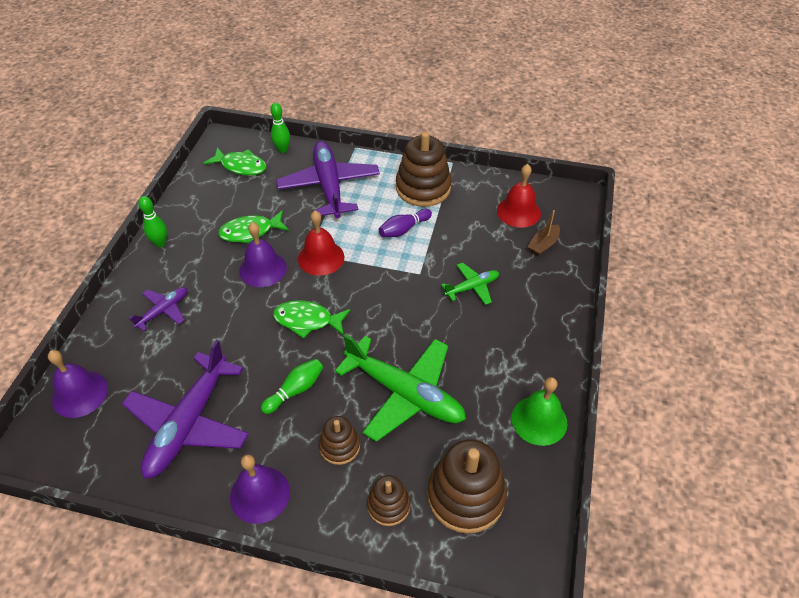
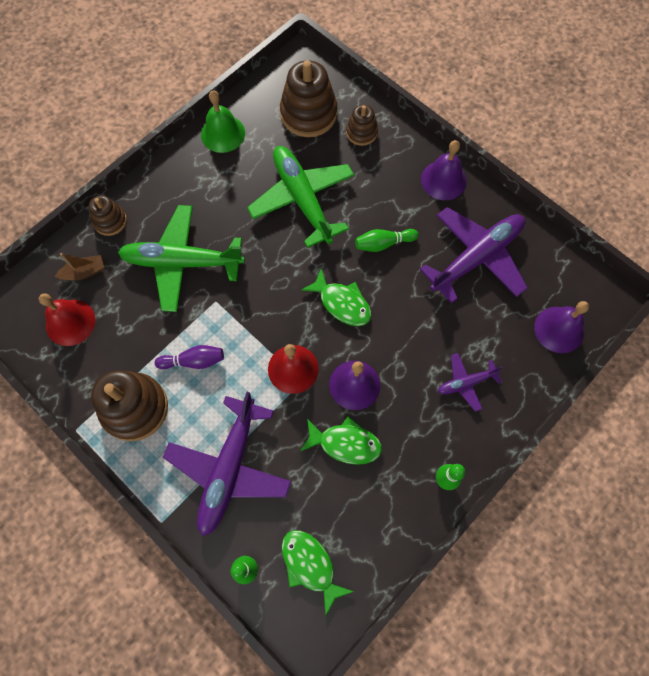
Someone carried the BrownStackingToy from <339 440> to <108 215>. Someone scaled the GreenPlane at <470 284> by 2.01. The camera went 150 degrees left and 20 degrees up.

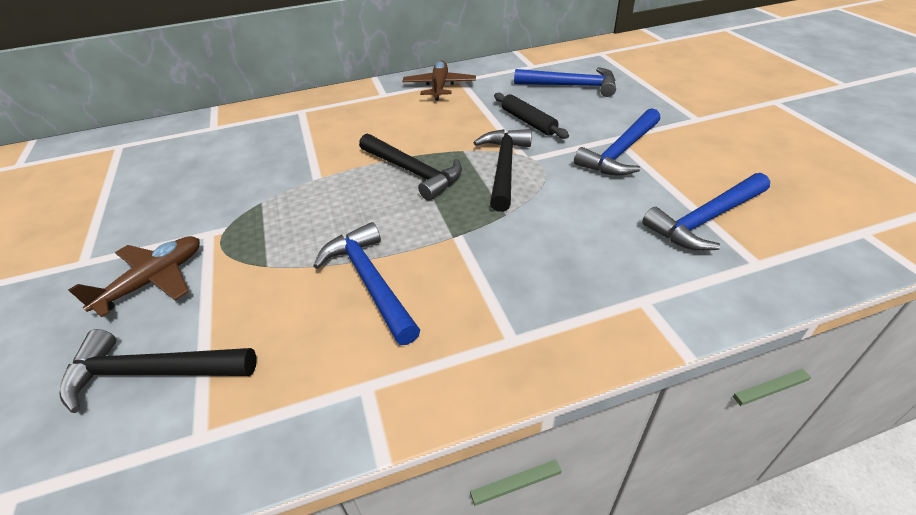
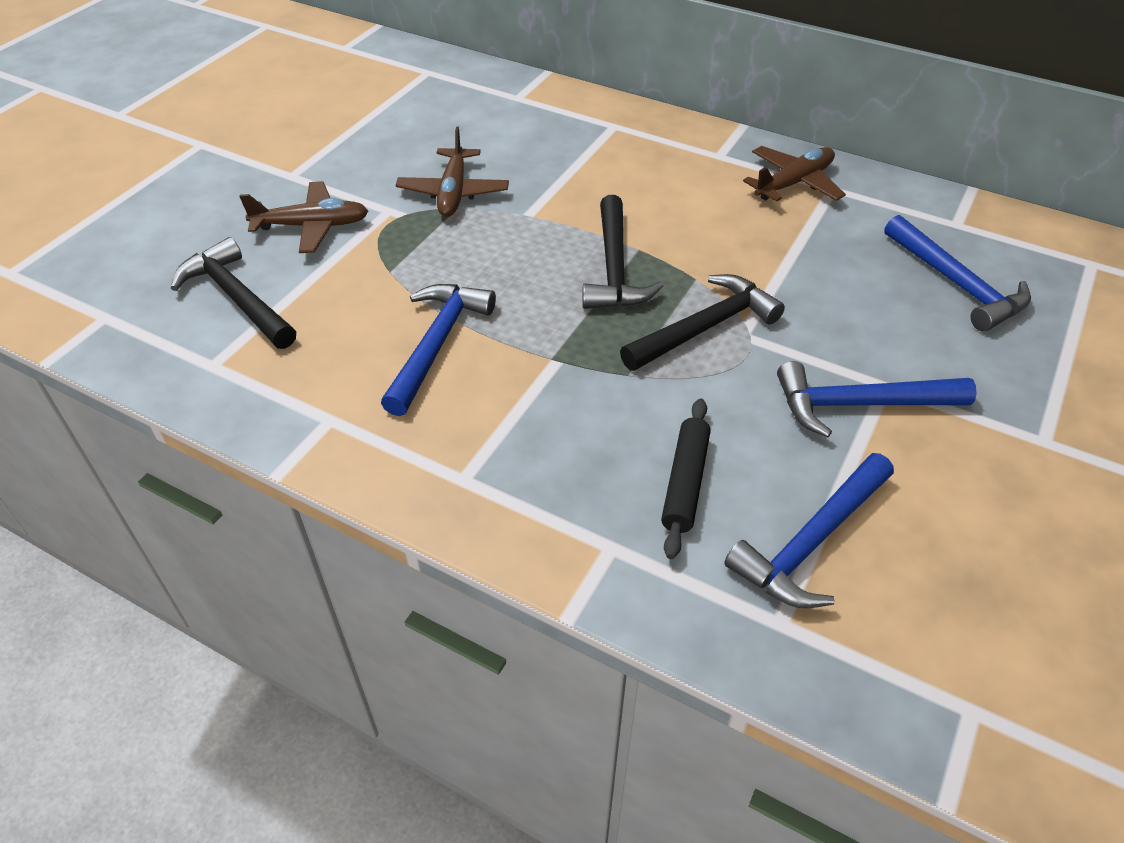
Someone put down the BrownPlane at <452 171>. Someone carried the BlackRollingPin from <531 116> to <686 478>. Someone rotated the BlueHammer at <706 212> by 60 degrees counterclockwise. The camera went 45 degrees right and 5 degrees up.

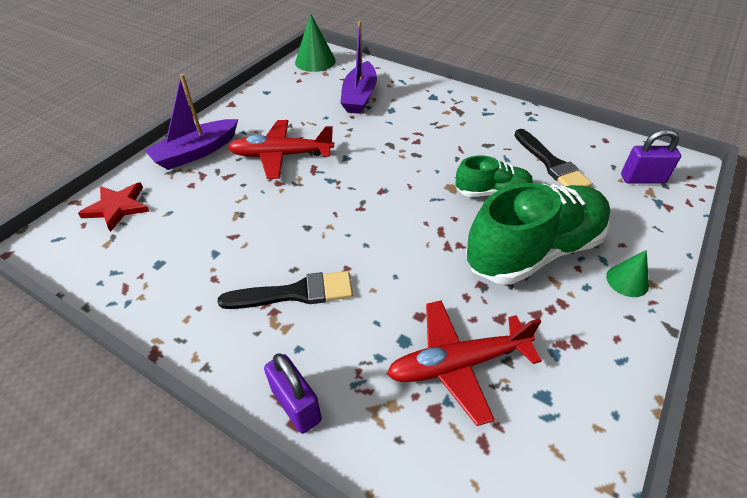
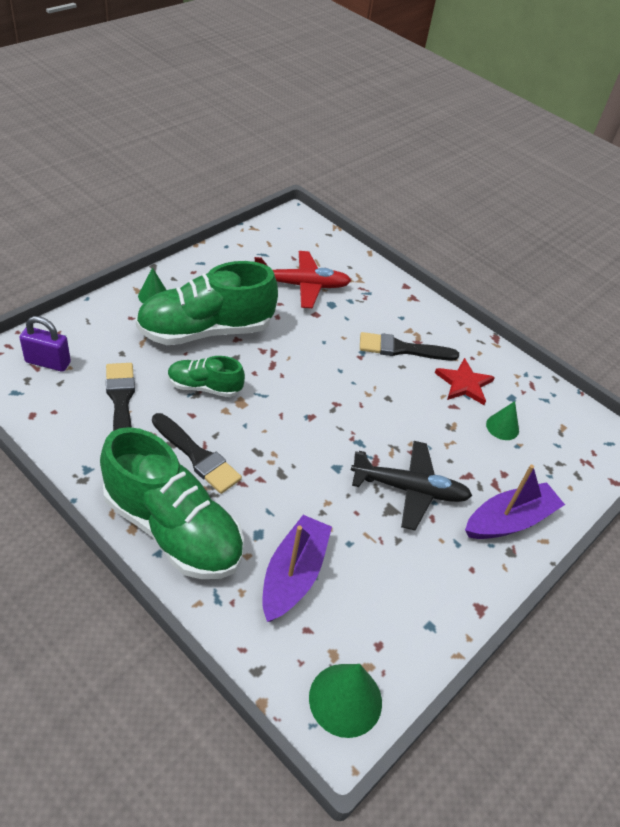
Someone put down the GreenShoe at <172 503>. Someone put down the BlackBrush at <197 453>. Someone repainted the RedPlane at <281 149>, which became the BlackPlane at <411 485>. Someone carried the RedStar from <114 207> to <465 381>. Someone put down the GreenCone at <502 420>. Someone took away the PurplePadlock at <293 393>. The camera went 175 degrees left and 0 degrees up.

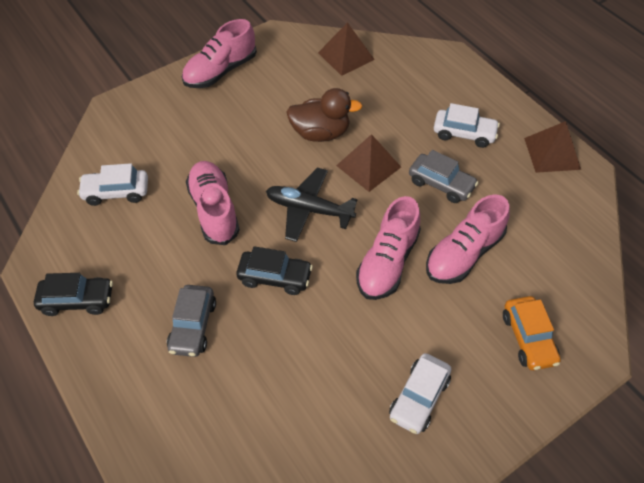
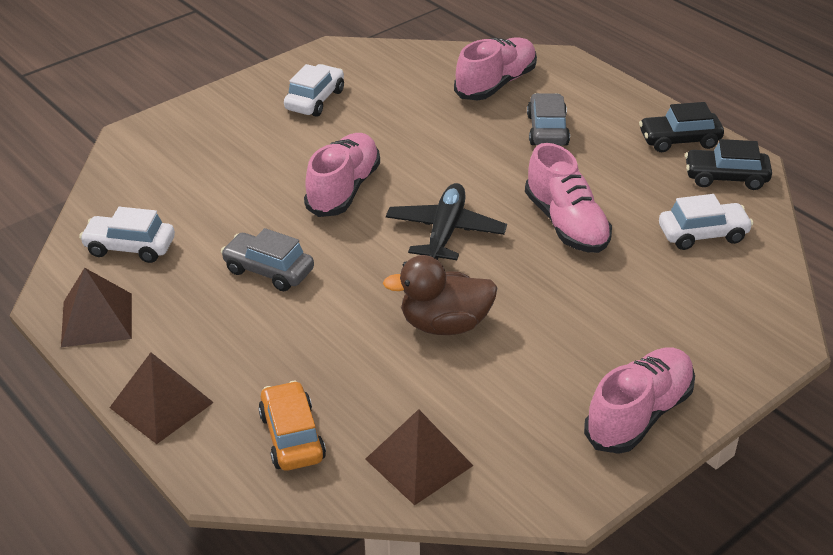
Someone carried the WhiteCar from <467 125> to <127 235>. Someone carried the BrownPyramid from <368 163> to <161 398>. Someone carried the OrangeCar from <532 333> to <292 426>. Someone rotated the BlackPlane at <312 205> by 90 degrees counterclockwise. Someone carried the PinkShoe from <468 239> to <495 68>. Someone carried the BlackCar from <274 270> to <728 164>. The camera went 175 degrees right and 15 degrees down.

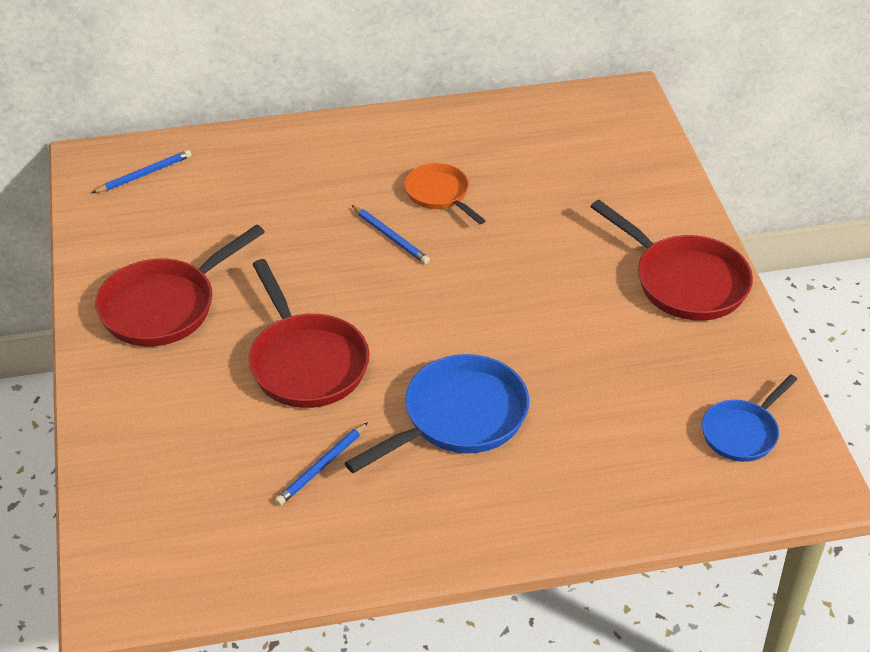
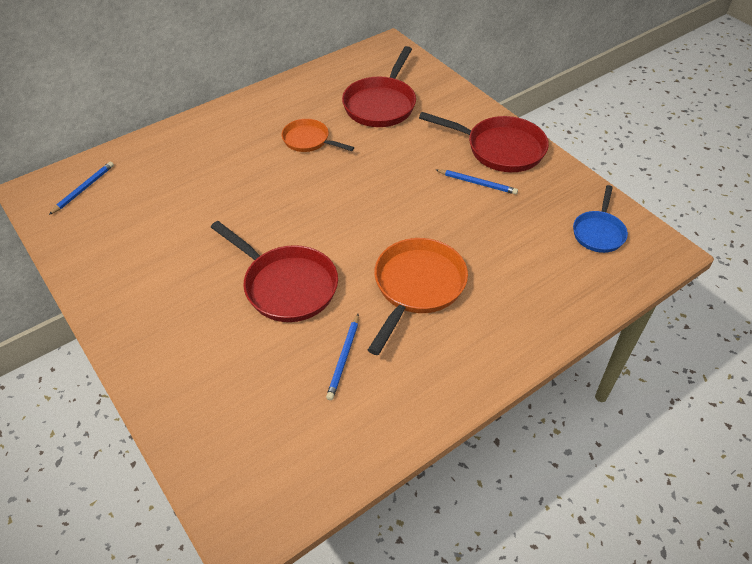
Someone carried the RedPan from <180 285> to <379 86>. Someone repainted the BluePan at <437 413>, which became the OrangePan at <418 296>. Someone carried the BluePencil from <391 234> to <477 181>. The camera went 25 degrees left and 5 degrees up.

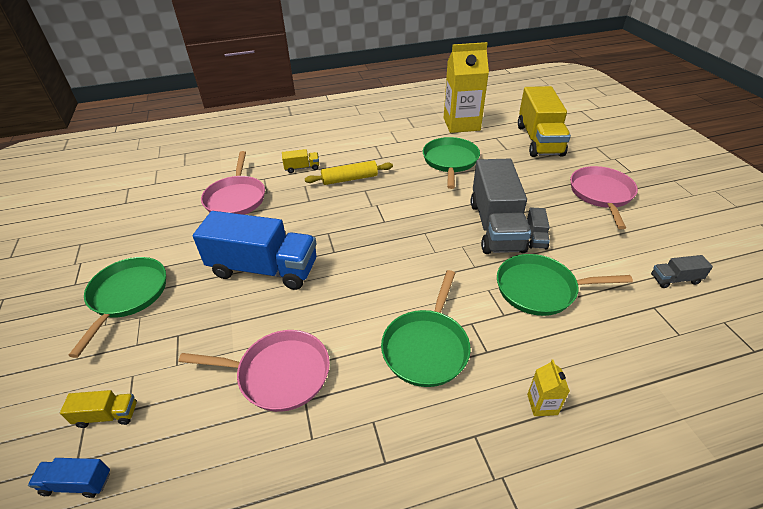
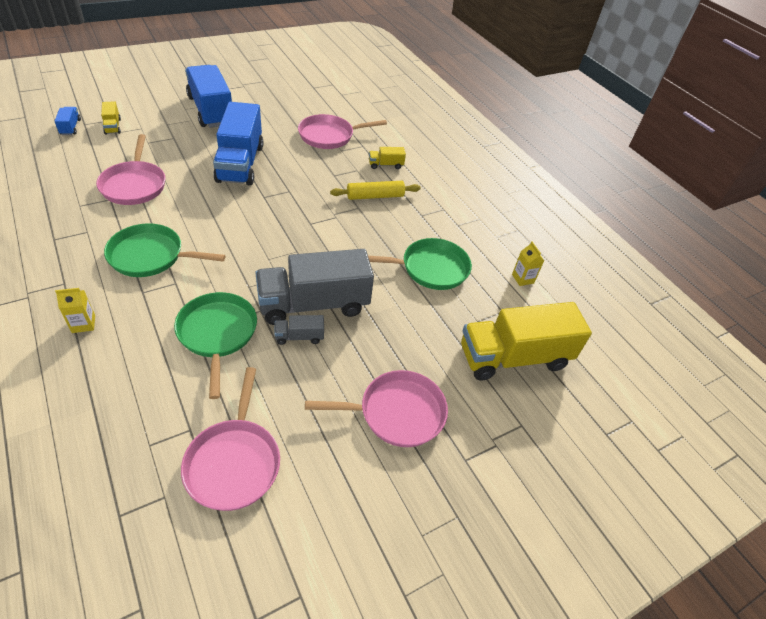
Someone swapped the GreyTruck at <682 271> for the PinkPan at <230 439>. Someone swapped the GreenPan at <117 307> for the BlueTruck at <208 96>. Someone rotated the YellowRollingPin at <349 172> by 75 degrees counterclockwise. Someone rotated the YellowTruck at <300 161> by 105 degrees clockwise. Someone scaled the YellowCarton at <466 87> by 0.41. The camera went 70 degrees right and 5 degrees up.

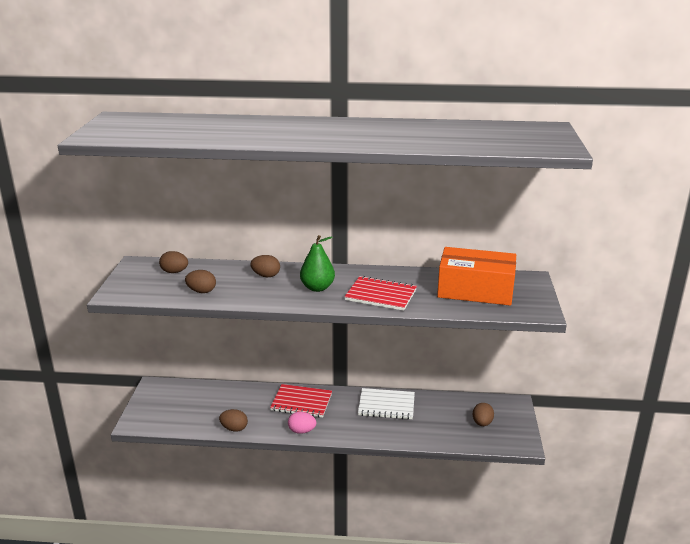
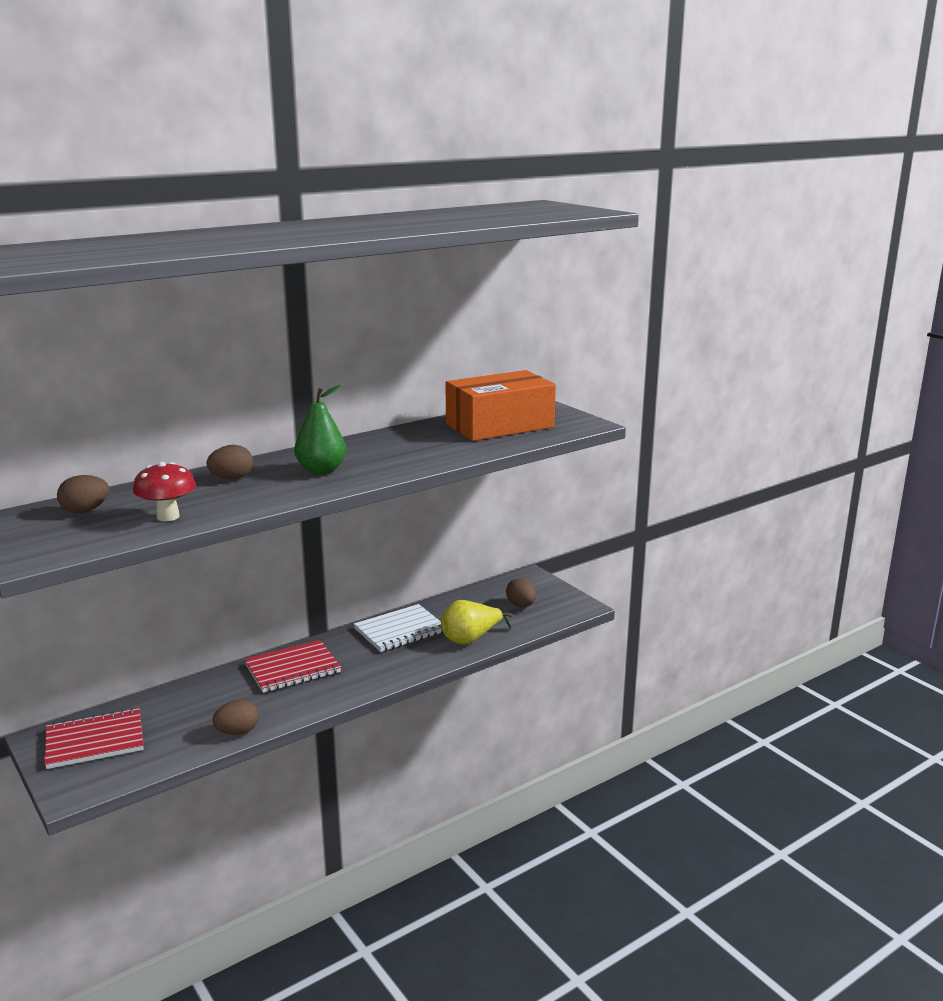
Someone carried the RedNotebook from <380 293> to <94 738>. Someone swapped the BrownEgg at <200 281> for the RedMushroom at <164 491>. Someone put down the YellowPear at <476 622>. Someone took away the PinkEgg at <302 423>. The camera went 40 degrees left and 5 degrees down.

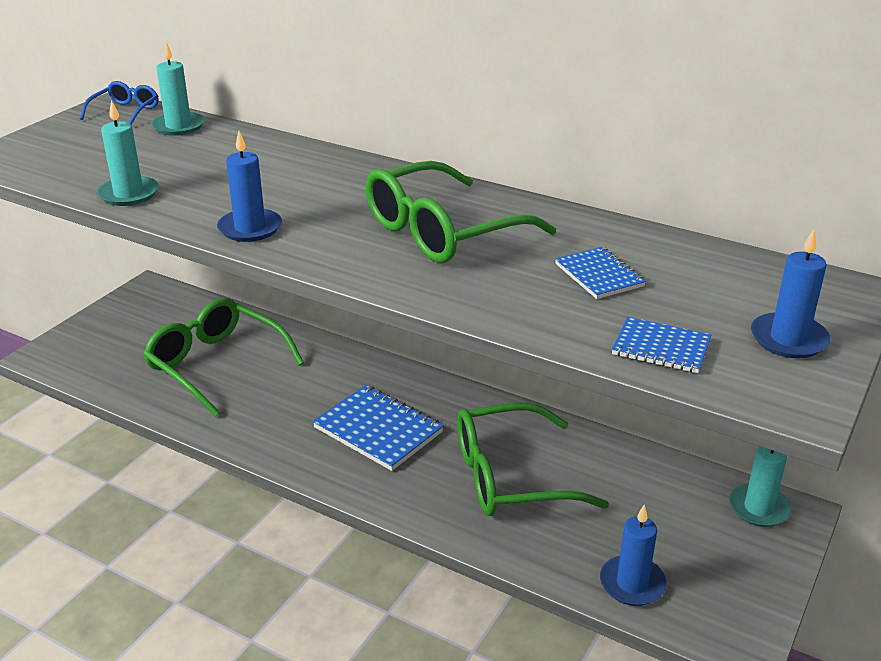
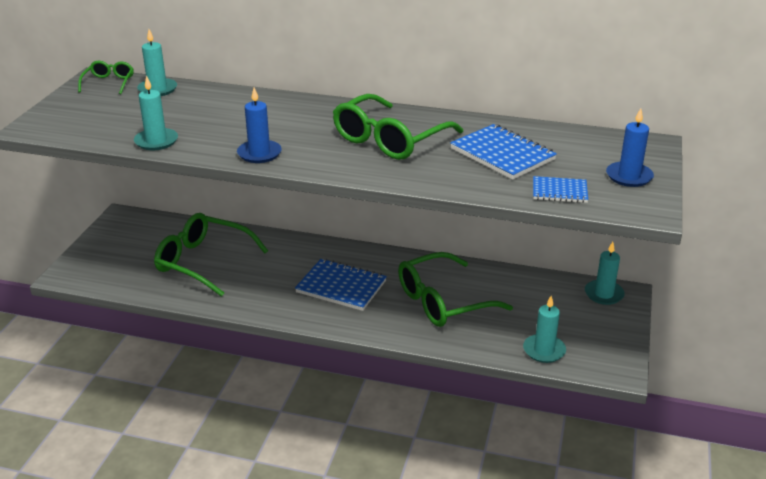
Someone repainted the BlueGlasses at <119 103>, which became the GreenGlasses at <106 77>. Someone scaled the BlueNotebook at <600 273> by 1.72. Someone repainted the BlueCandle at <633 555>, which became the TurquoiseCandle at <544 329>. The camera went 15 degrees left and 0 degrees up.

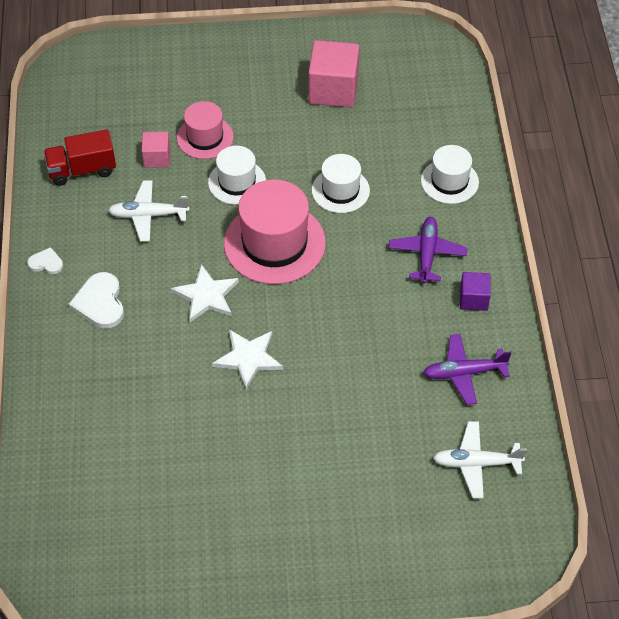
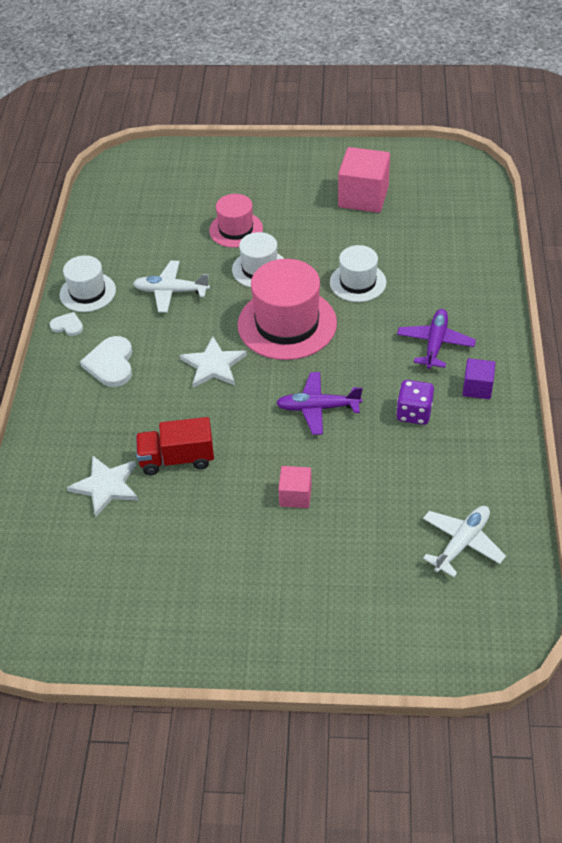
Someone carried the WhiteHat from <450 174> to <88 283>. Someone carried the WhiteStar from <247 359> to <103 486>. Someone carried the RedTruck from <80 157> to <175 446>. Someone carried the PurplePlane from <467 369> to <319 403>. Someone carried the PinkCube from <156 150> to <295 487>. Someone put down the PurpleDice at <415 402>. Someone rotated the WhitePlane at <480 459> by 120 degrees clockwise. The camera went 10 degrees right and 5 degrees down.

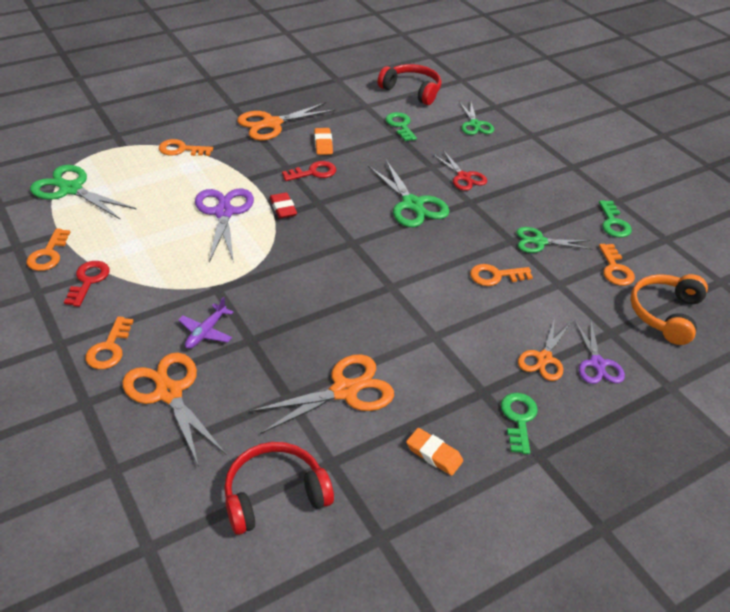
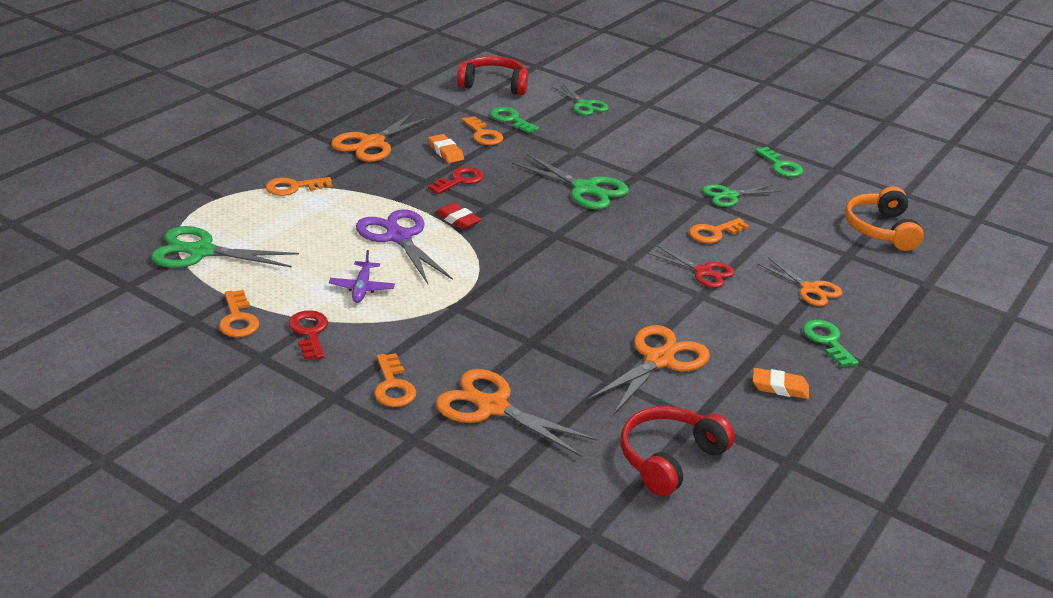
Someone carried the PurplePlane from <205 323> to <362 276>. Someone carried the OrangeKey from <617 265> to <482 130>. Someone carried the RedScissors from <459 170> to <691 266>. Someone rotated the OrangeScissors at <544 349> by 45 degrees counterclockwise. Someone took away the PurpleScissors at <600 352>. The camera went 25 degrees left and 10 degrees down.

